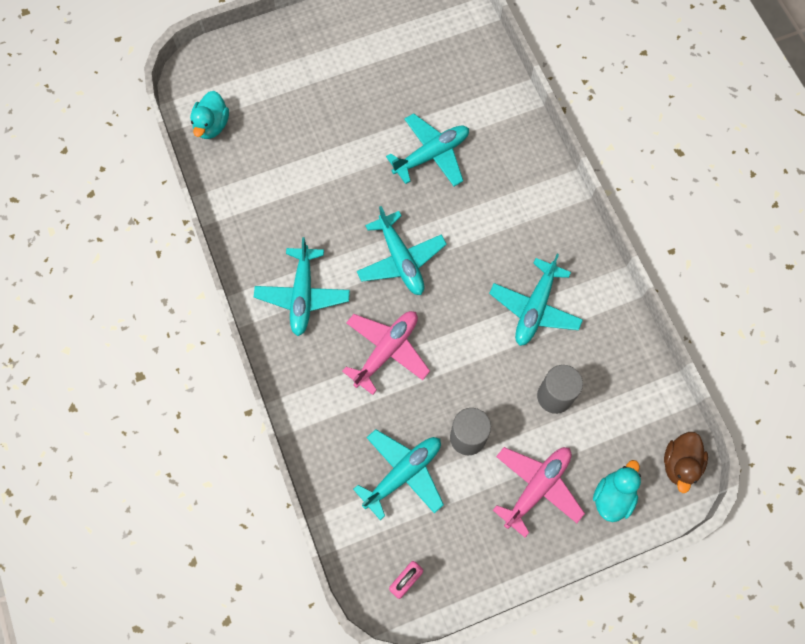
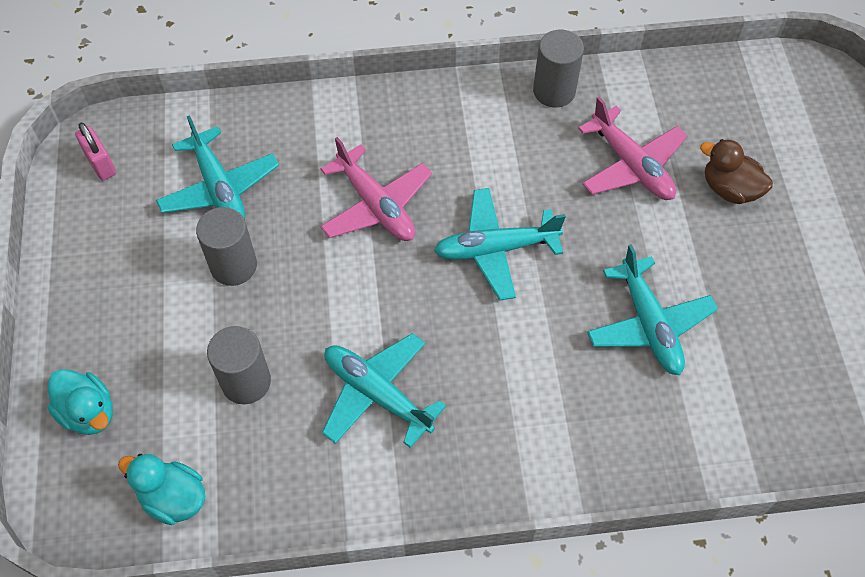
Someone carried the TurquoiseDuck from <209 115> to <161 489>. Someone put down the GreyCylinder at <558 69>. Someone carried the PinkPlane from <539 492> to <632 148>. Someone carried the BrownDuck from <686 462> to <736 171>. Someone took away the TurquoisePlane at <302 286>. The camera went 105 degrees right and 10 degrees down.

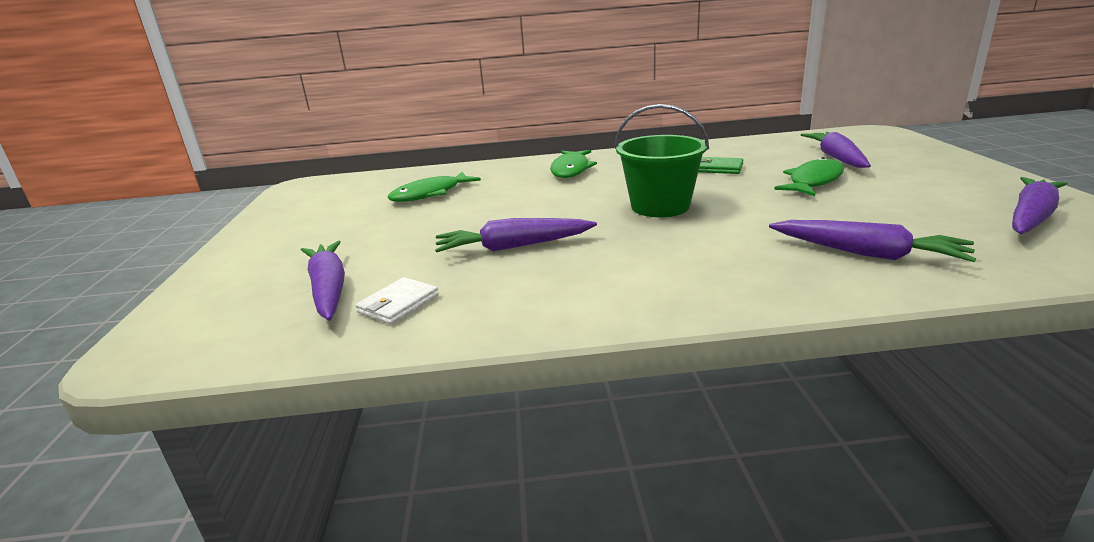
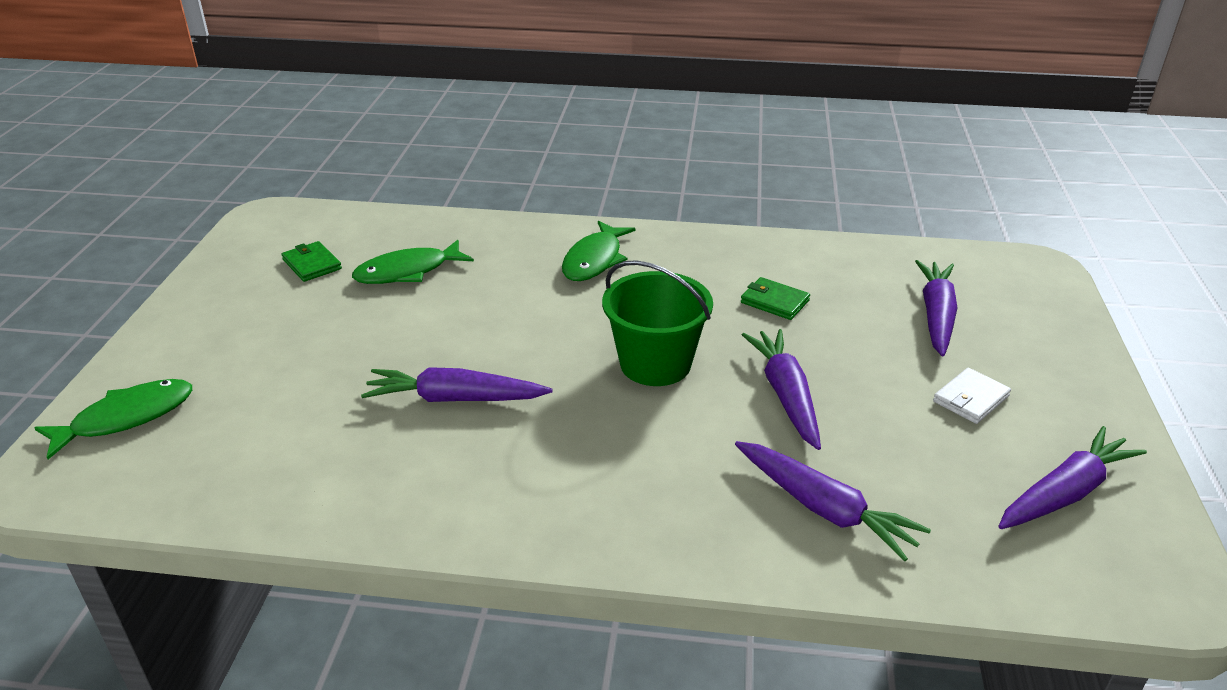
Someone carried the GreenFish from <809 176> to <113 419>. Someone put down the GreenWallet at <312 261>. Someone carried the PurpleCarrot from <323 281> to <781 389>. Someone carried the WhiteWallet from <397 300> to <972 396>. The camera went 10 degrees right and 10 degrees up.

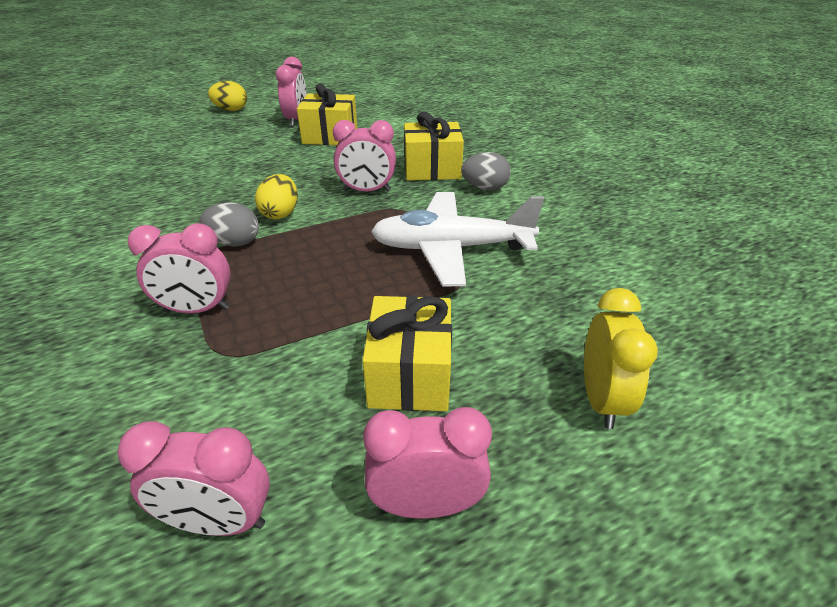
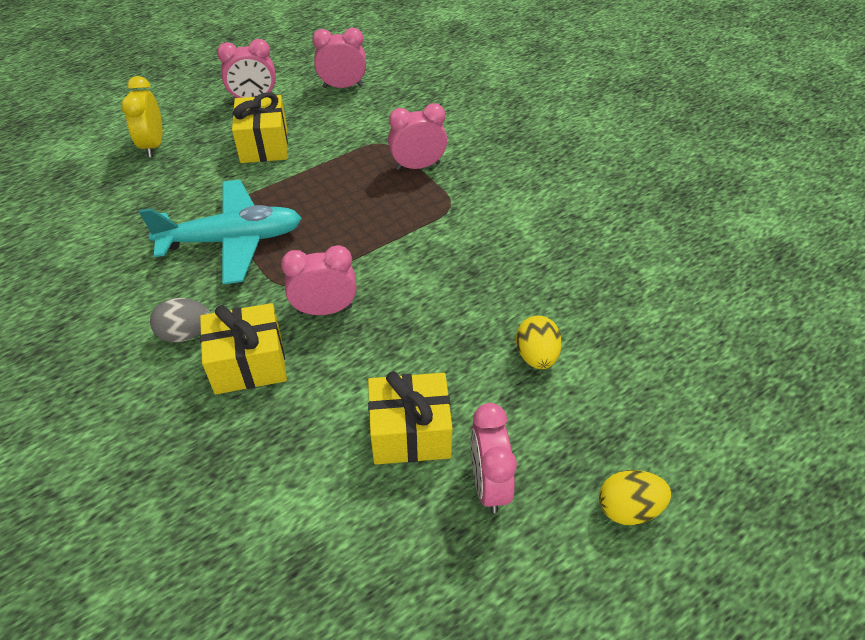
Someone repainted the WhitePlane at <457 239>, which became the TurquoisePlane at <220 232>. Someone carried the YellowEgg from <276 196> to <539 342>. Someone took away the GreyEgg at <229 224>. The camera went 170 degrees right and 10 degrees up.

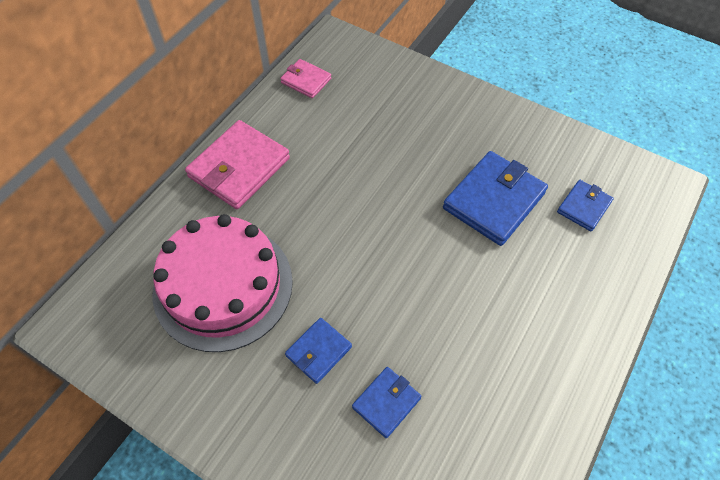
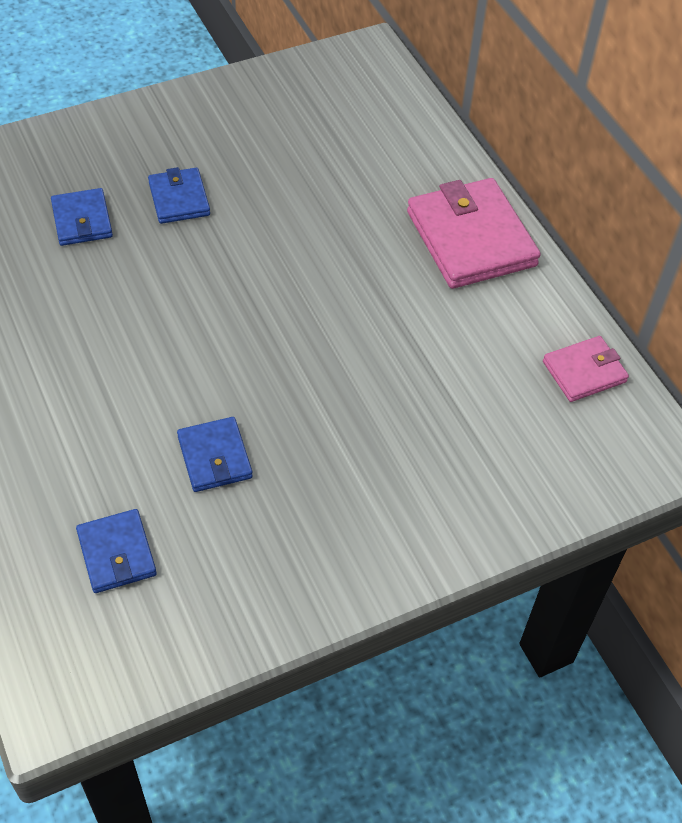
Someone scaled the BlueWallet at <495 198> by 0.54. Someone took away the PinkCake at <223 283>. The camera went 120 degrees right and 5 degrees down.

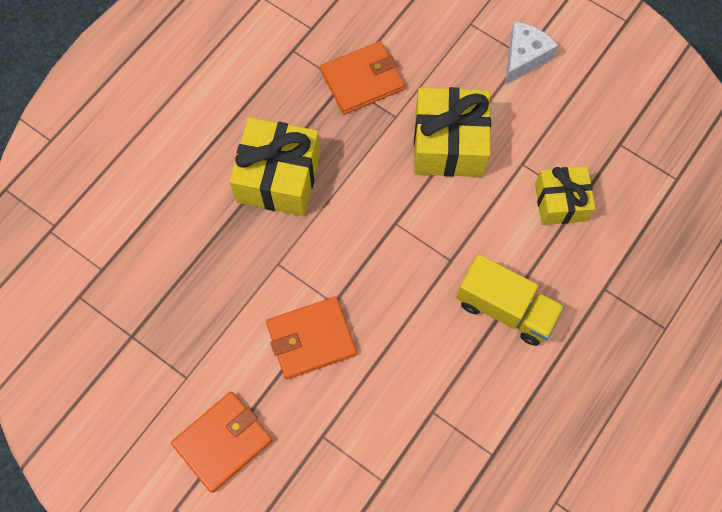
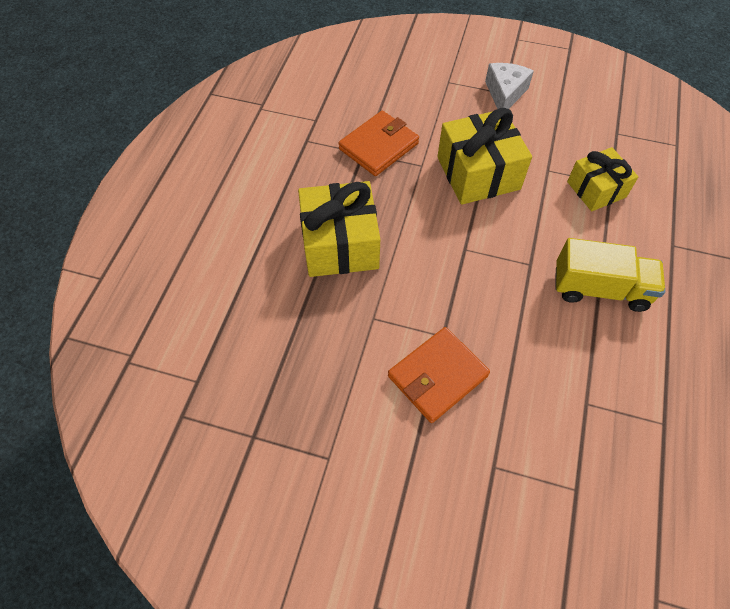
Someone took away the OrangeWallet at <221 442>. The camera went 20 degrees left and 10 degrees down.

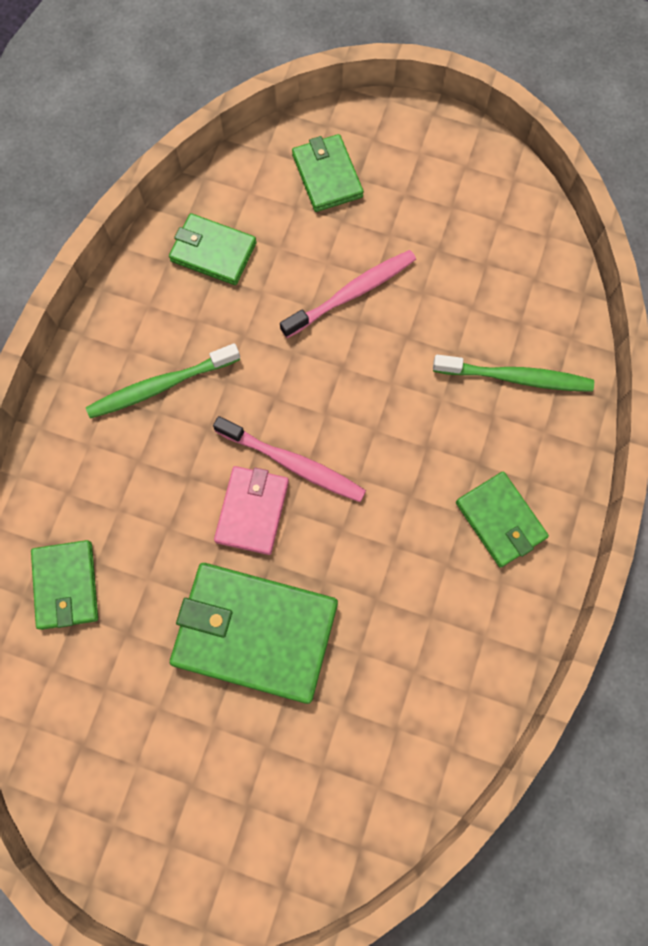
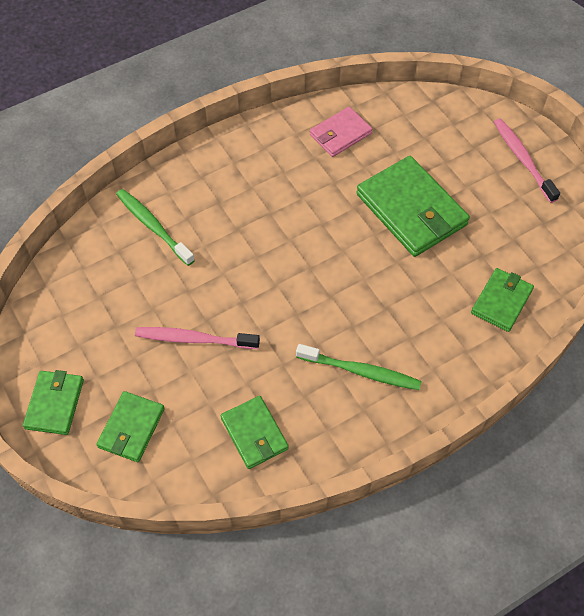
Someone carried the GreenWallet from <502 519> to <53 402>. Someone carried the PinkWallet from <251 510> to <341 132>. Someone carried the PinkToothbrush from <289 459> to <527 161>. The camera went 140 degrees left and 15 degrees down.

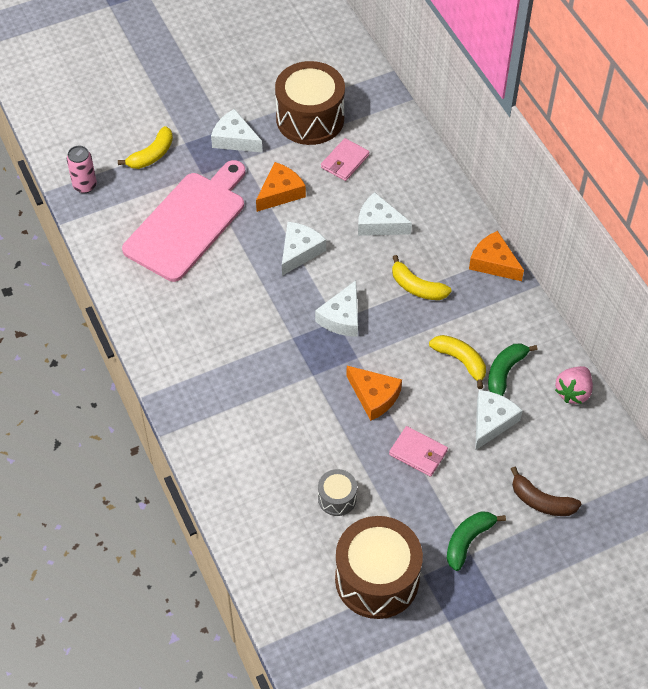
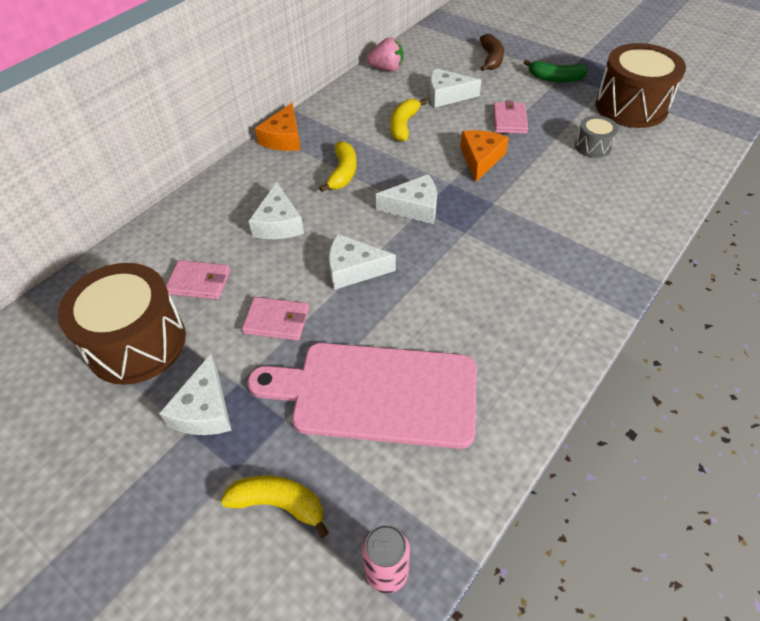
Someone swapped the OrangeCheese at <281 187> for the PinkWallet at <275 319>. Someone took away the GreenBanana at <512 370>. The camera went 115 degrees left and 5 degrees down.

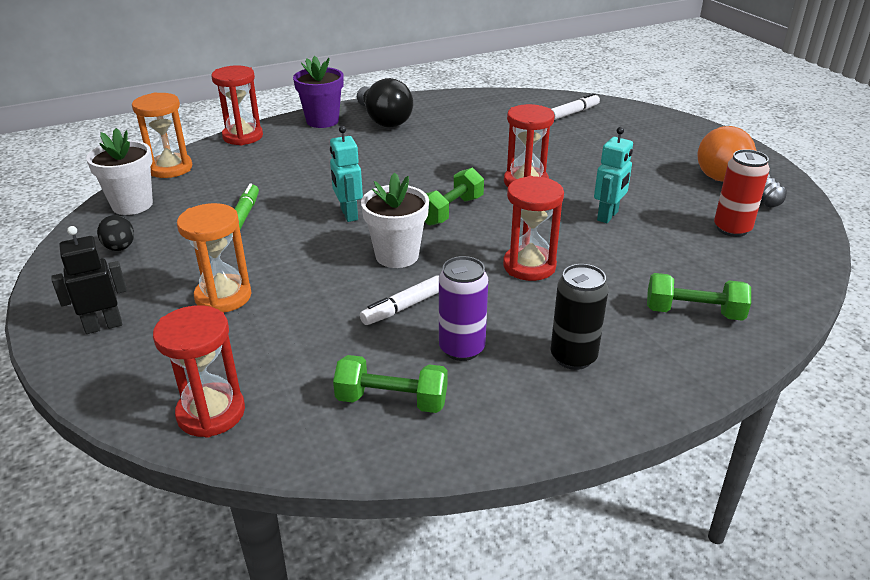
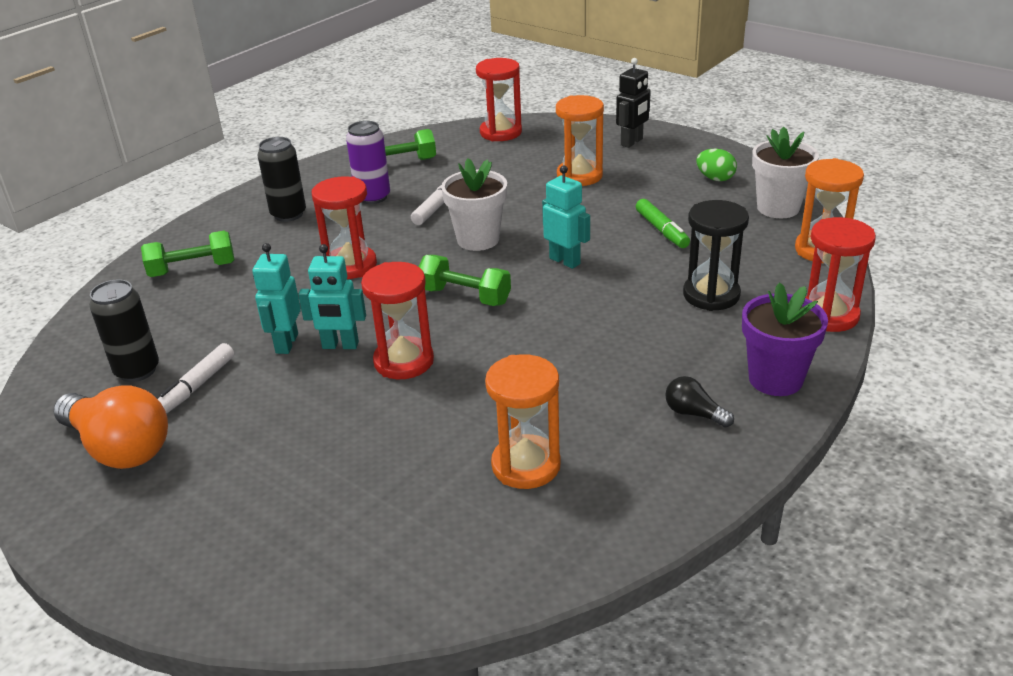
Someone repainted the RedCan at <742 193>, which became the BlackCan at <124 330>. Someone carried the WhiteMarker from <576 106> to <196 378>. Someone put down the TurquoiseRobot at <332 296>. Someone rotated the GreenDumbbell at <454 197> by 75 degrees counterclockwise. Someone put down the OrangeHourglass at <523 421>. Someone scaled the BlackLightBulb at <385 103> by 0.48. Someone put down the BlackHourglass at <716 255>. Someone repainted the BlackEgg at <115 233>, which became the GreenEgg at <716 165>. The camera went 155 degrees right and 0 degrees up.

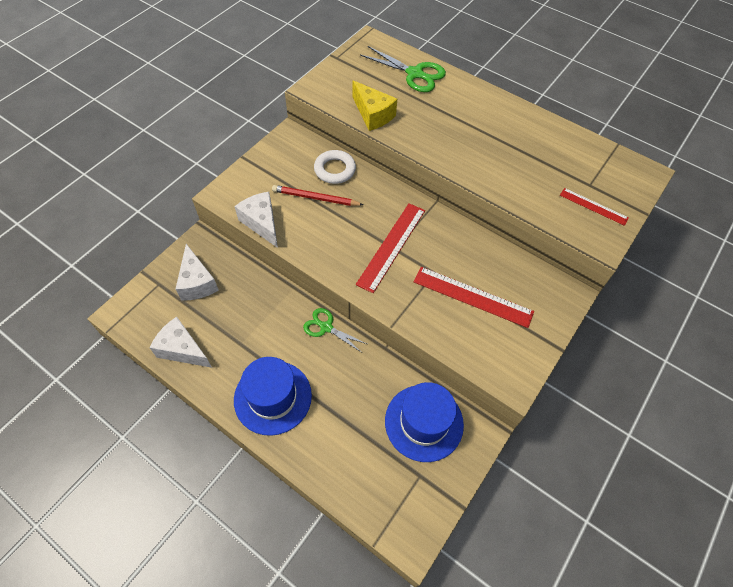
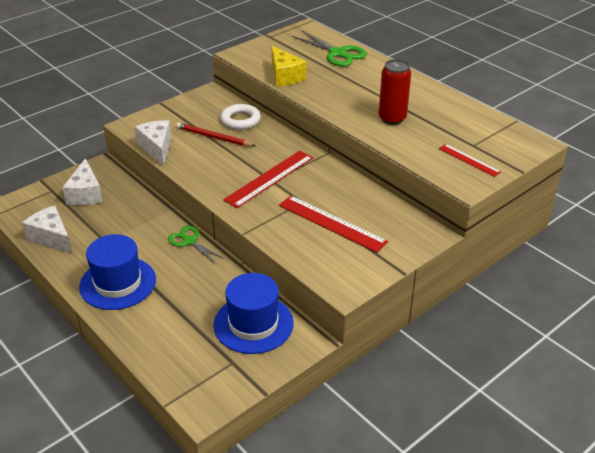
Someone put down the RedCan at <395 92>. The camera went 15 degrees right and 20 degrees down.

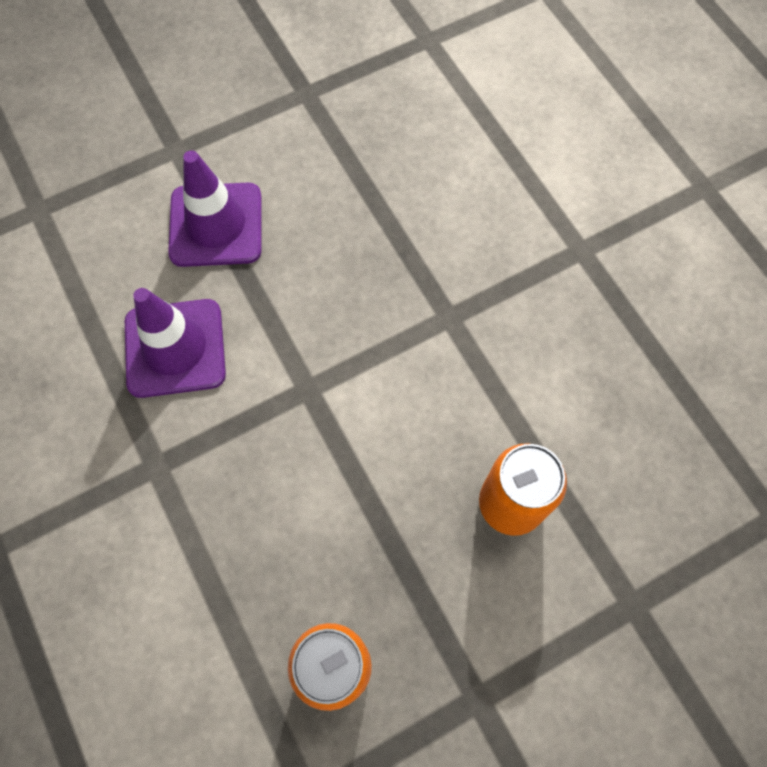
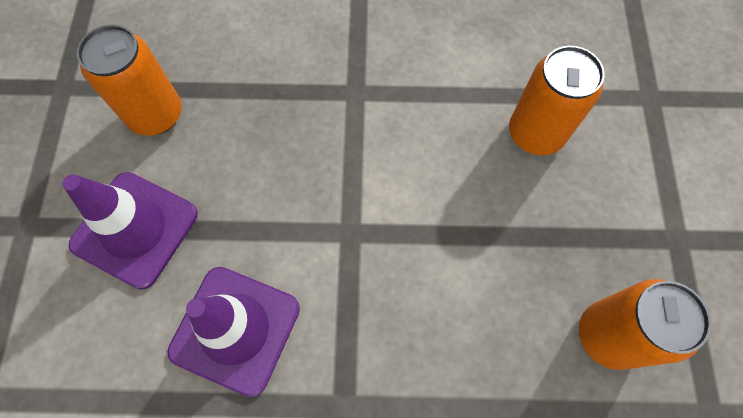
Someone put down the OrangeCan at <129 80>. The camera went 60 degrees left and 0 degrees up.

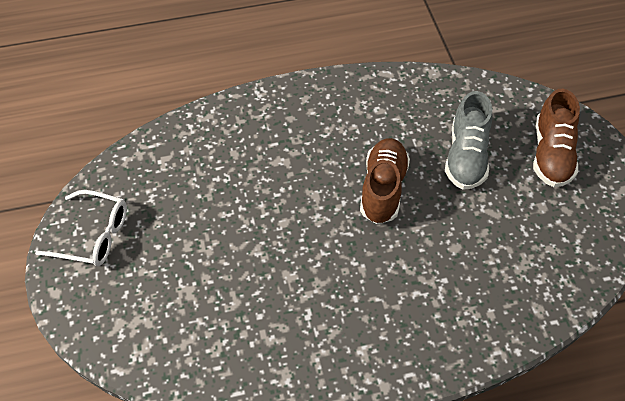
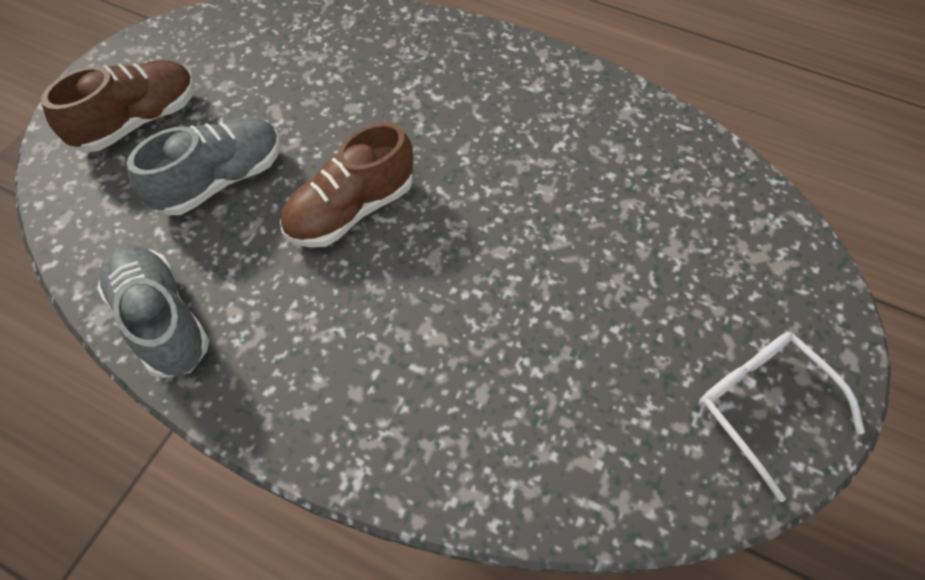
Someone put down the GreyShoe at <153 311>. The camera went 140 degrees left and 5 degrees up.

